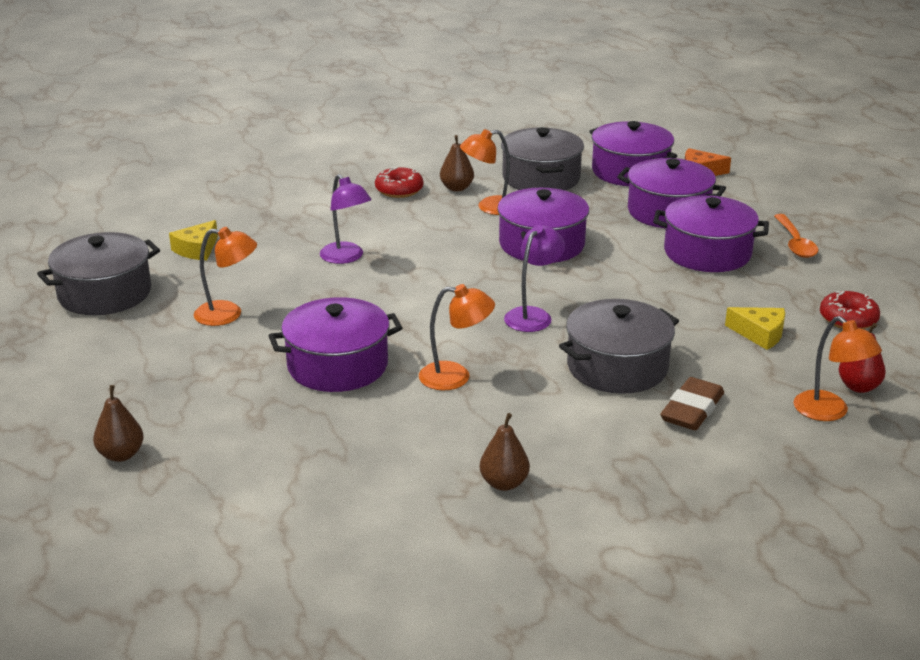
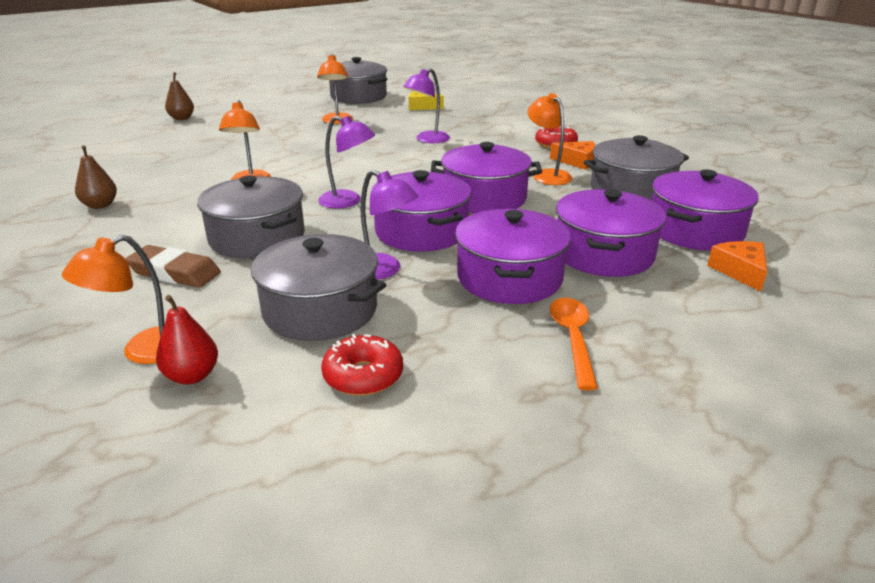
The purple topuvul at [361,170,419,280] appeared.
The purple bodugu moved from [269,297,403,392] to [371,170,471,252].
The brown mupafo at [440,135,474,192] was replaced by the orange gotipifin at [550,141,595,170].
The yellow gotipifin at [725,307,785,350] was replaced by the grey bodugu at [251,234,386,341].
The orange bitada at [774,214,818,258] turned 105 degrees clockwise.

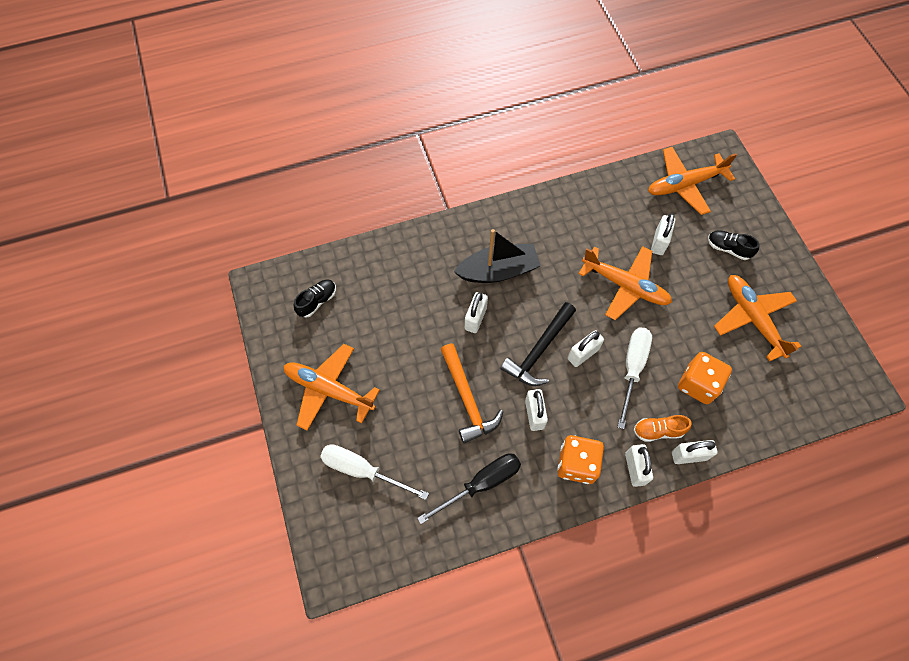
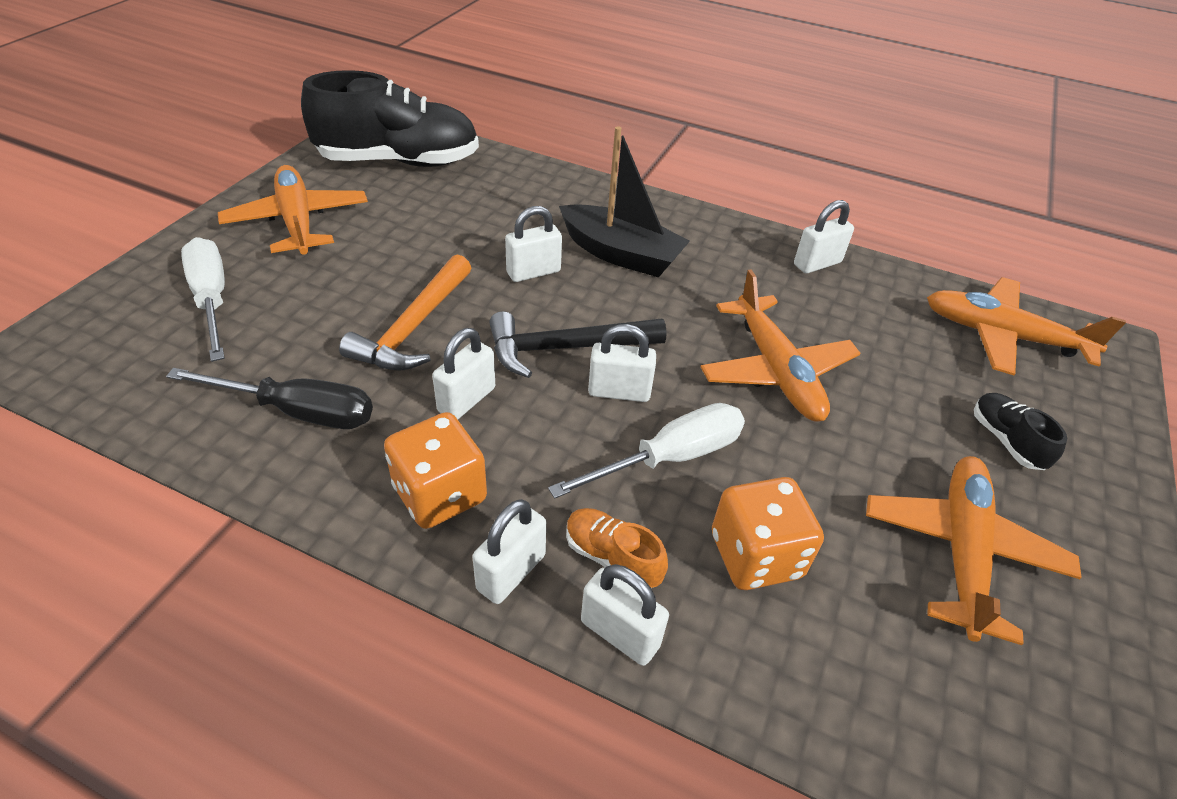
The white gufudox moved from [651,213,675,255] to [794,200,854,273].
The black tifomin at [294,280,336,318] changed to 2.35 times the size.

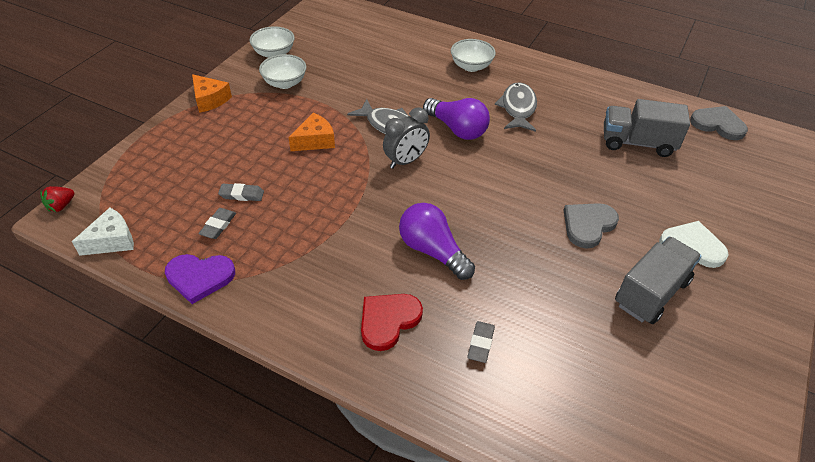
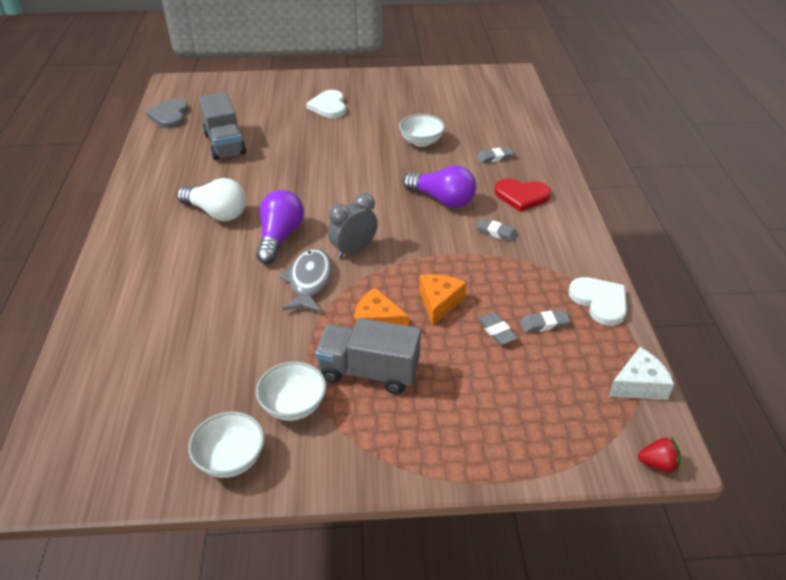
The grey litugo at [564,203,619,248] disappeared.
The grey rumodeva at [476,218,518,242] appeared.
The orange gotipifin moved from [192,74,232,113] to [419,274,466,326].
The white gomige moved from [451,39,496,72] to [399,114,445,147].
The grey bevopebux moved from [615,237,702,324] to [315,318,421,394].
The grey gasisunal at [495,82,537,132] was replaced by the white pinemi at [177,178,246,221].
The purple litugo at [165,254,235,304] became the white litugo at [569,277,627,326].
The white gotipifin at [72,208,134,256] turned 135 degrees clockwise.
The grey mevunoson at [383,107,430,169] turned 60 degrees counterclockwise.
The purple pinemi at [399,203,475,280] turned 75 degrees counterclockwise.

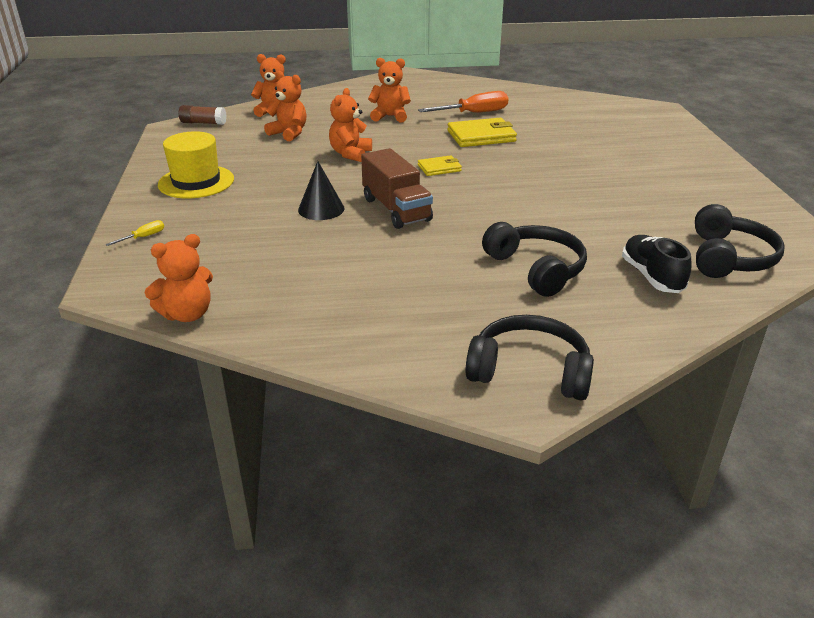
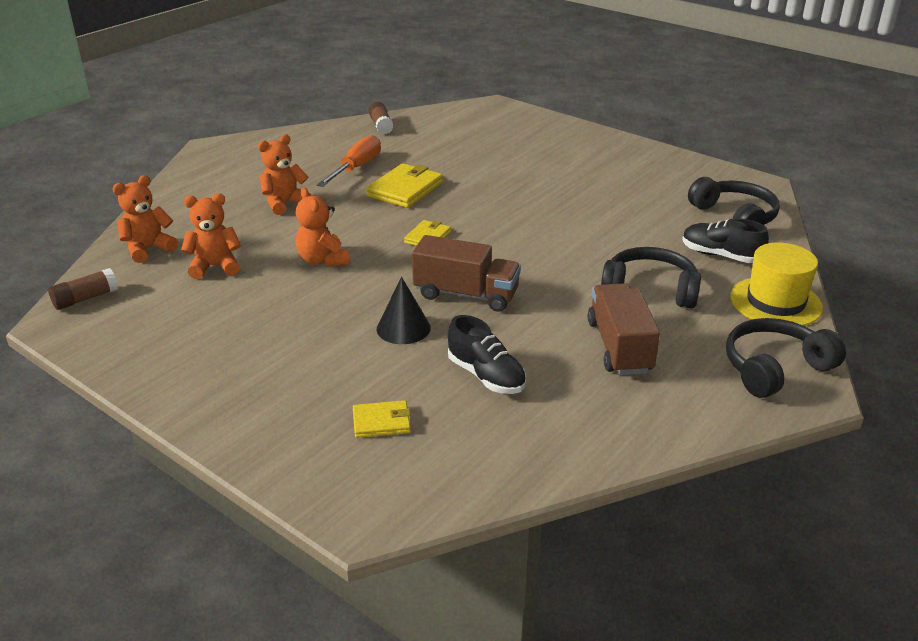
The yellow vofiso at [106,220,164,246] disappeared.
The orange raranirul at [144,234,213,322] disappeared.
The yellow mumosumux at [353,400,411,438] appeared.
The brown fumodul at [369,102,394,135] appeared.
The black tifomin at [448,315,526,394] appeared.
The brown bevopebux at [588,283,660,375] appeared.
The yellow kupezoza moved from [158,131,234,198] to [730,243,823,326].

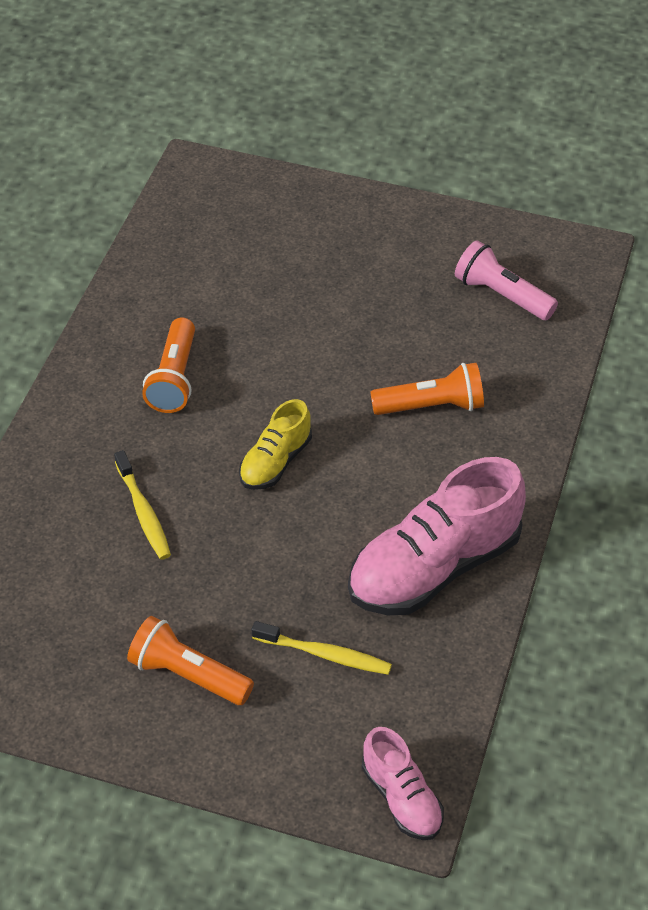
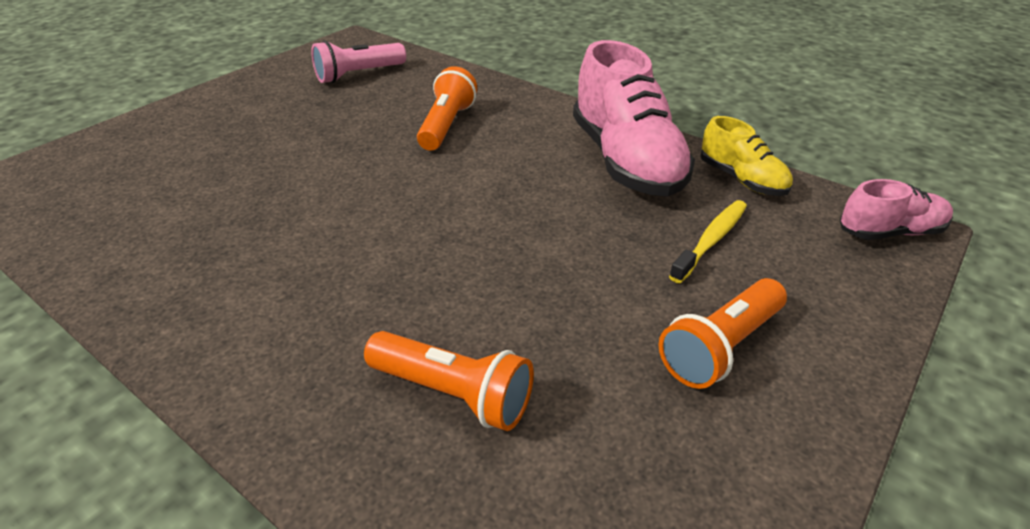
The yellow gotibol at [114,450,171,560] disappeared.
The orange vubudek moved from [142,318,195,413] to [364,331,534,431].
The yellow tifomin moved from [239,399,312,490] to [700,116,793,196].

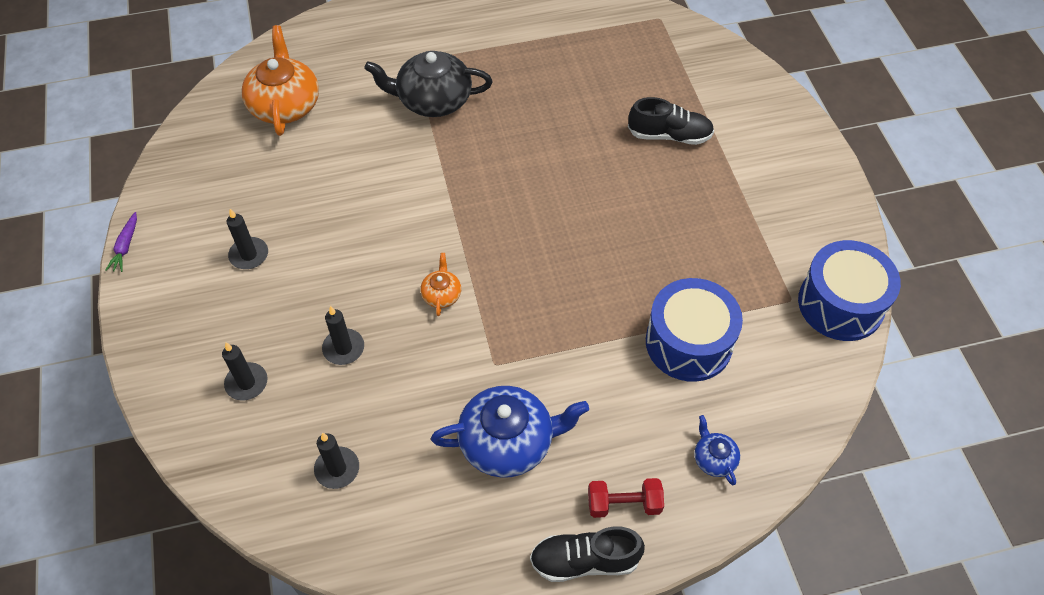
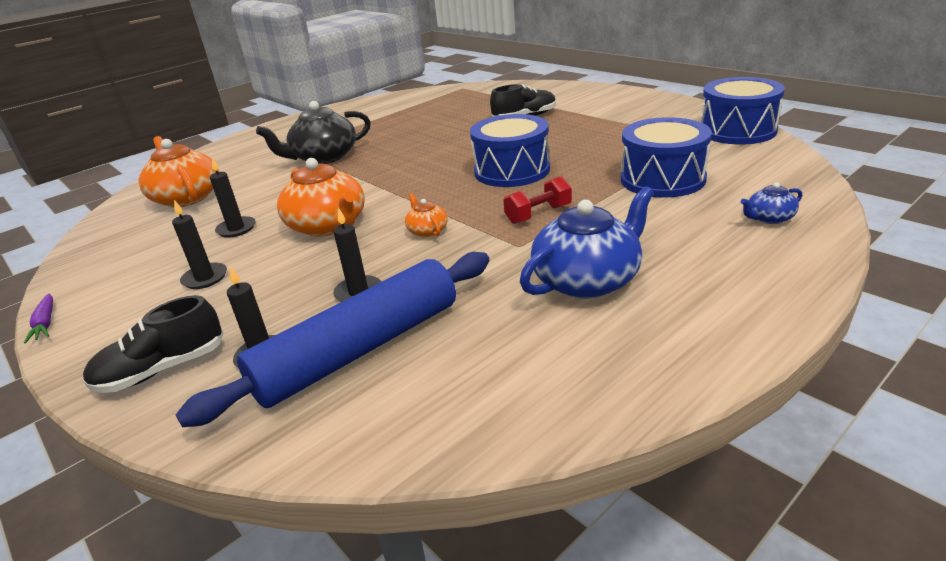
The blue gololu at [176,252,490,427] appeared.
The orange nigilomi at [277,158,365,237] appeared.
The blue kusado at [470,114,550,187] appeared.
The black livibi moved from [314,433,359,489] to [210,158,256,238].
The black tifomin moved from [530,526,645,582] to [83,295,224,393].
The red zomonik moved from [588,478,664,518] to [503,176,572,224].
The blue nigilomi at [694,415,740,485] turned 60 degrees counterclockwise.

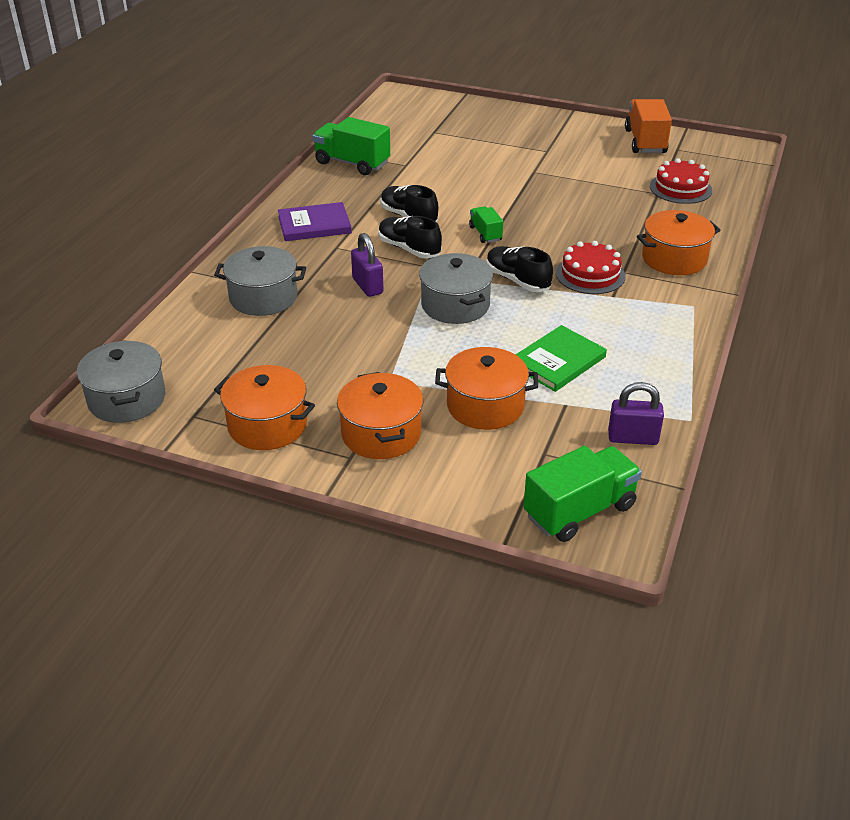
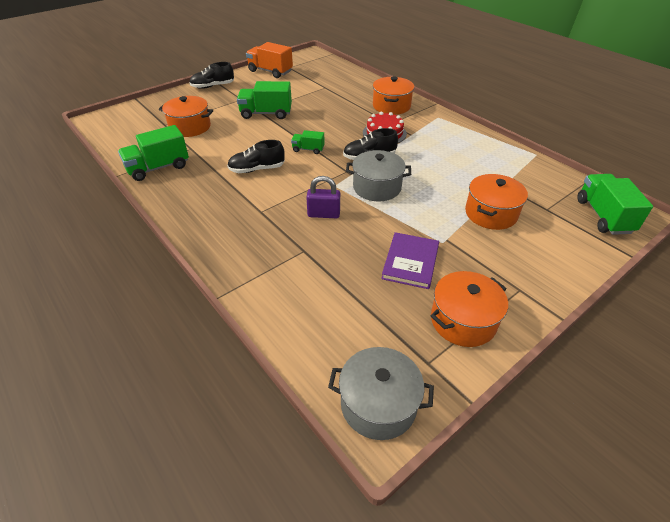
The grey bodugu at [214,246,306,316] disappeared.
The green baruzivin at [516,325,607,392] disappeared.
The purple gufudox at [608,382,664,445] disappeared.
The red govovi at [650,158,712,204] disappeared.
The green bevopebux at [237,81,292,119] appeared.
The purple baruzivin moved from [278,202,352,241] to [381,232,439,289].
The orange bodugu moved from [337,372,423,459] to [159,96,213,137].
The black tifomin moved from [378,216,442,259] to [189,62,234,89].

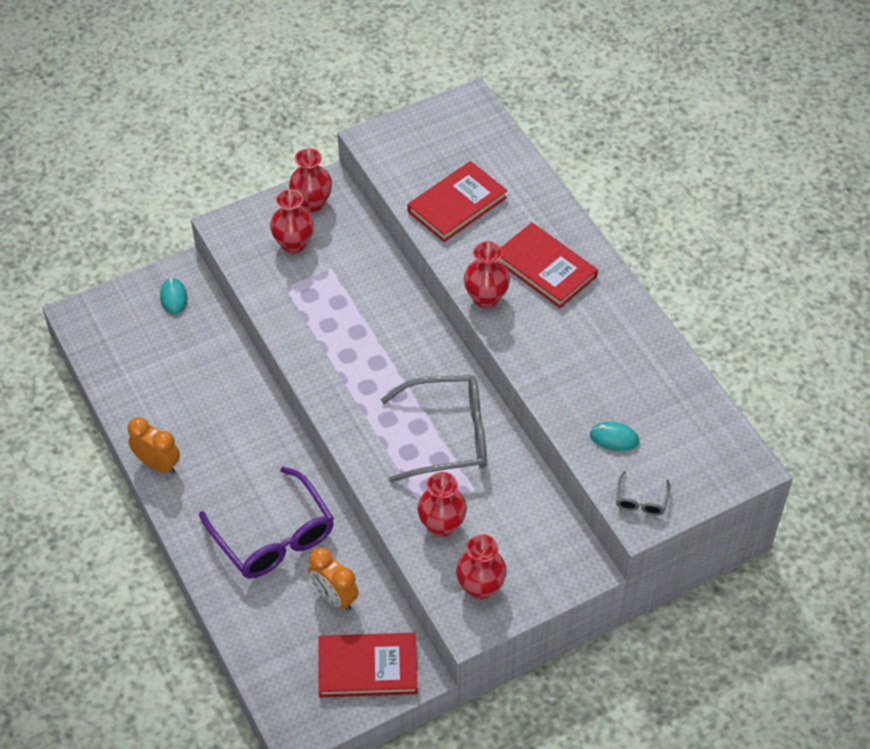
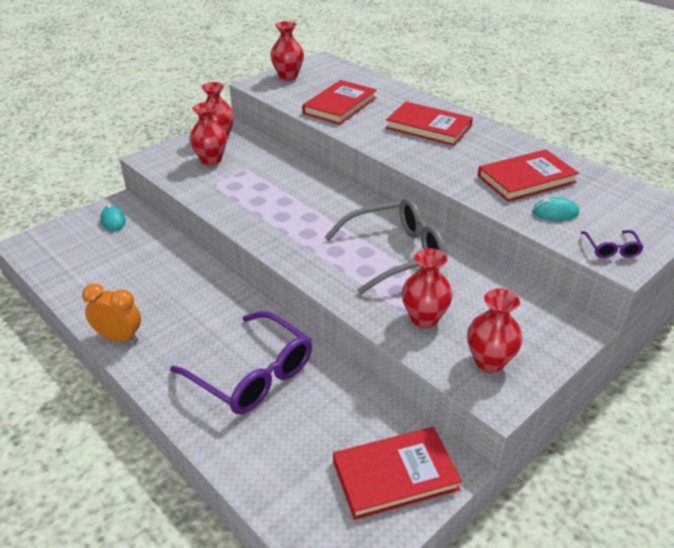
The orange mevunoson at [308,547,359,611] disappeared.
The red baruzivin at [478,149,579,202] appeared.
The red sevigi moved from [464,241,510,308] to [270,21,304,80].
The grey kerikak at [616,471,670,516] became the purple kerikak at [581,230,644,258].

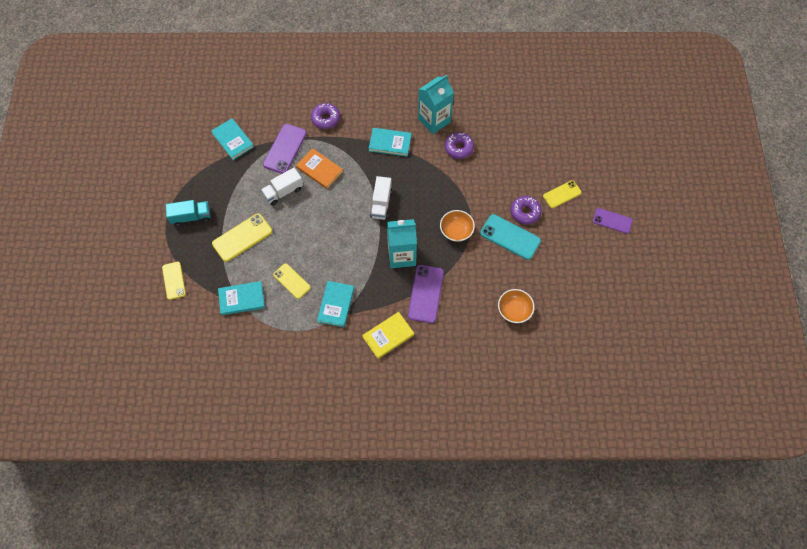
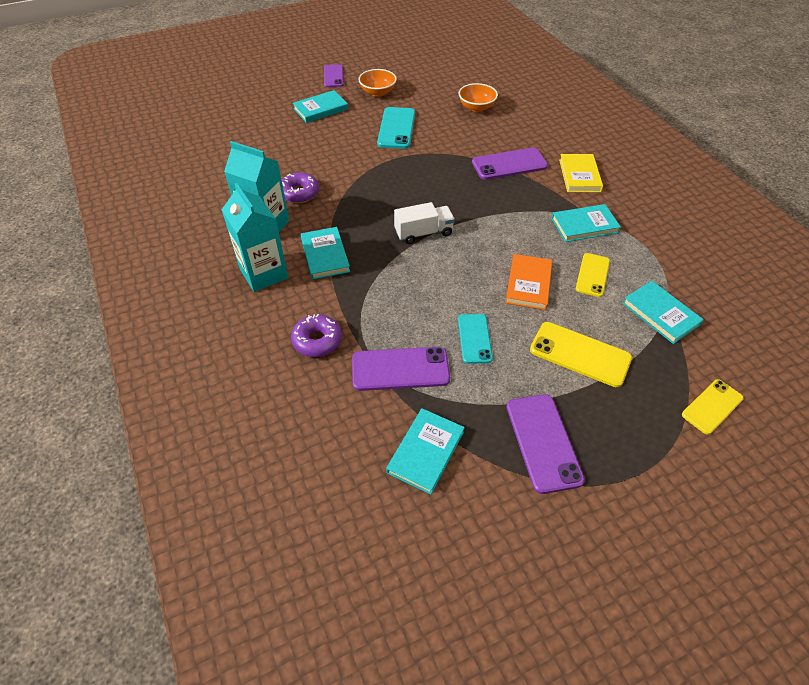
The turquoise bevopebux at [166,200,211,226] disappeared.
The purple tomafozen at [511,196,542,224] disappeared.
The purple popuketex at [506,394,585,494] appeared.
The orange baruzivin moved from [296,148,343,189] to [505,254,552,310].
The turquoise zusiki moved from [387,219,417,268] to [222,183,289,292].
The orange gomige moved from [440,210,475,242] to [358,69,397,97].
The white bevopebux at [261,168,303,206] was replaced by the turquoise popuketex at [458,314,493,364].
The yellow popuketex at [543,180,582,208] was replaced by the turquoise baruzivin at [293,90,348,123].
The yellow baruzivin at [362,312,414,359] turned 60 degrees clockwise.

